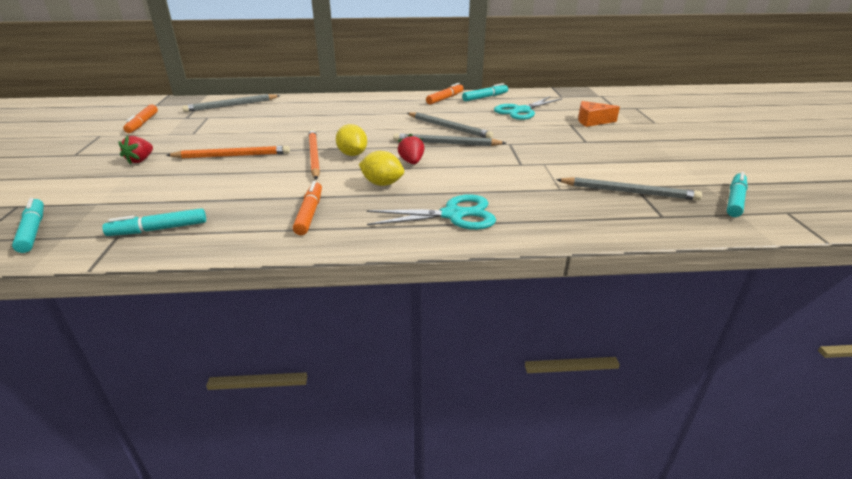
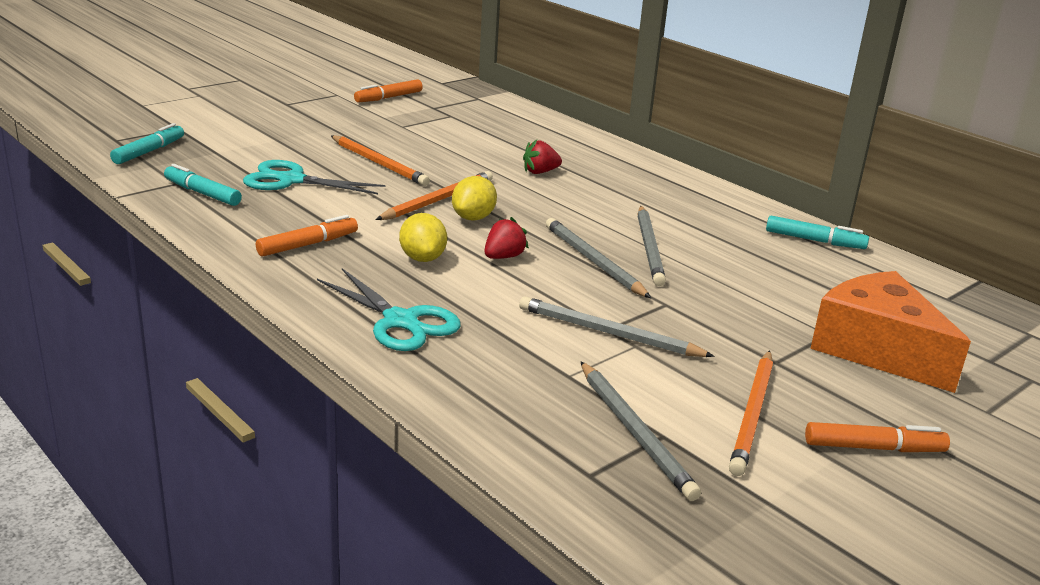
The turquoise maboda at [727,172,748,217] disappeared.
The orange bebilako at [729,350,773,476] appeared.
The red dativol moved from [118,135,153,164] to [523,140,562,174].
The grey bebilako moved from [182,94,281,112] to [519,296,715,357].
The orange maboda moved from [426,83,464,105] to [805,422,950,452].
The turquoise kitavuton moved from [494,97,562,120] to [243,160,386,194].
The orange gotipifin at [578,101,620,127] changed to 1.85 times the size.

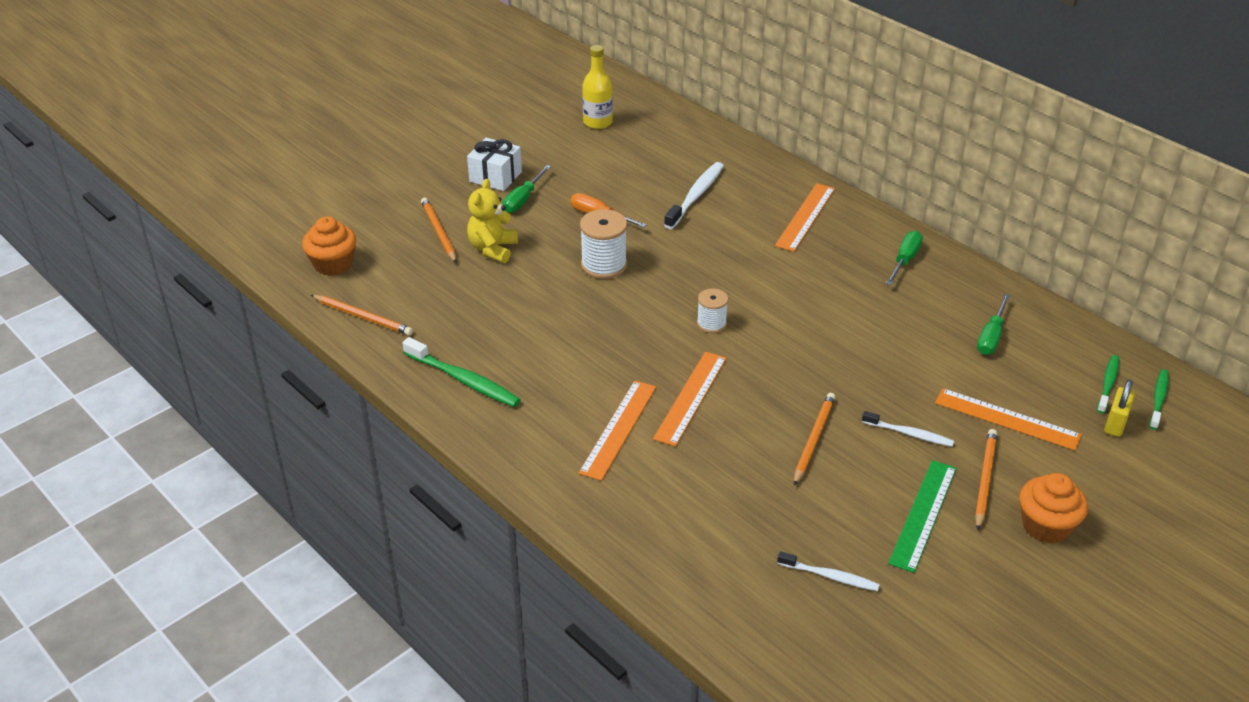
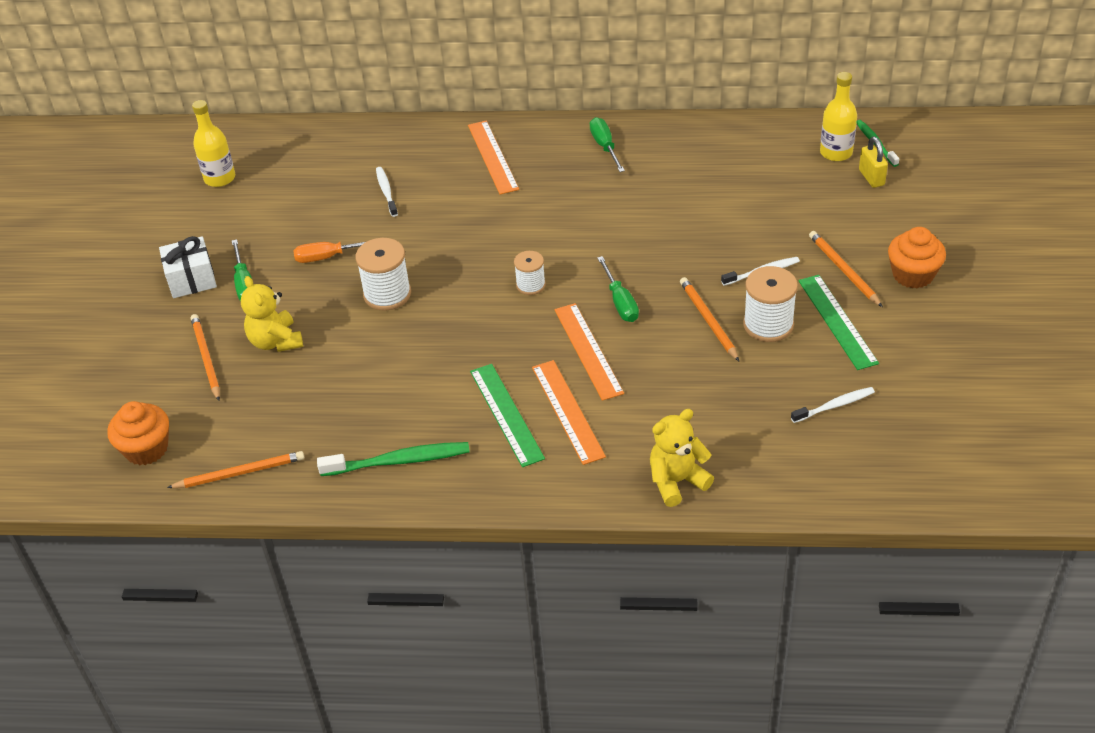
The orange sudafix at [935,388,1082,450] disappeared.
The green sudafix at [470,364,545,467] appeared.
The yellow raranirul at [650,409,714,507] appeared.
The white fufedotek at [743,266,798,342] appeared.
The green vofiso moved from [977,294,1010,355] to [597,256,639,322].
The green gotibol at [1097,355,1119,414] was replaced by the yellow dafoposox at [820,72,857,161].
The orange bebilako at [421,198,456,263] turned 45 degrees clockwise.
The white gotibol at [664,162,724,229] changed to 0.62 times the size.

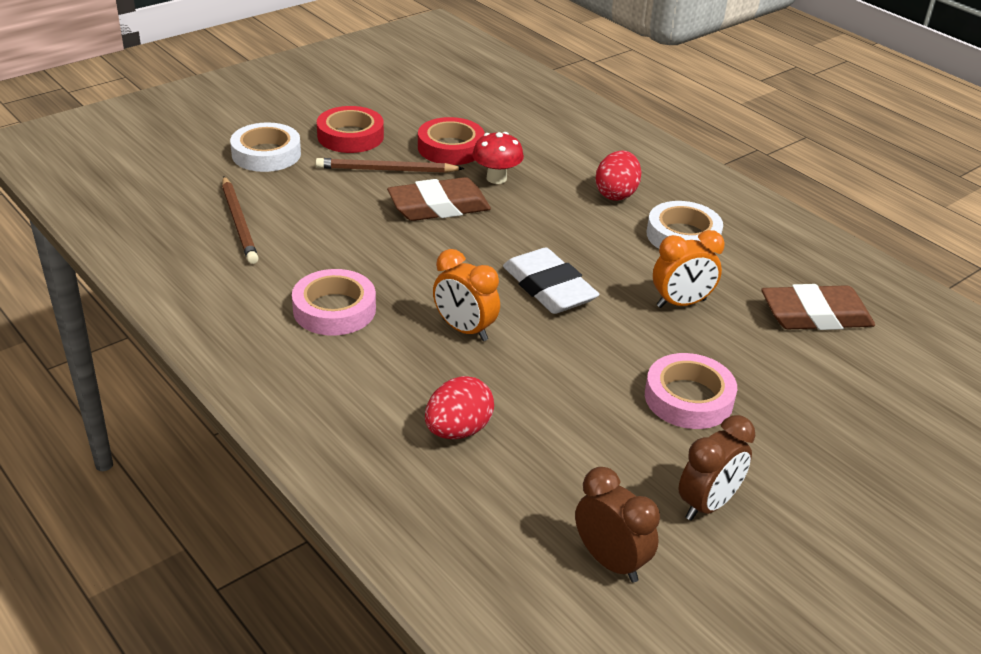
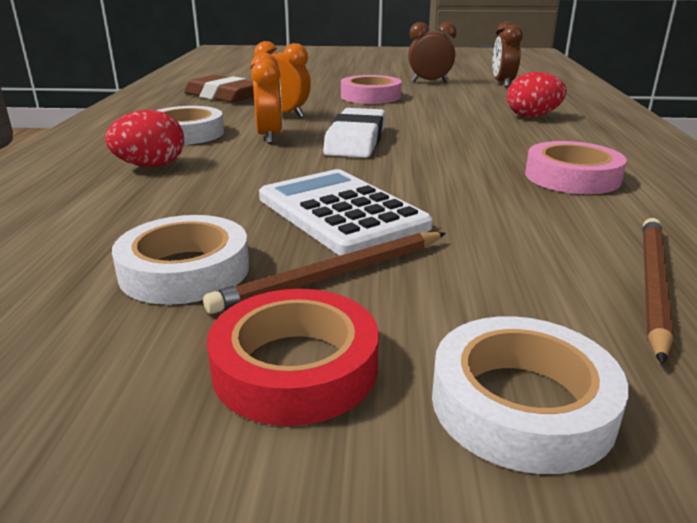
The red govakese at [472,132,524,184] disappeared.
The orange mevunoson moved from [433,249,500,341] to [251,52,283,144].
The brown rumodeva at [387,177,491,221] was replaced by the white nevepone at [259,169,433,256].
The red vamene at [418,117,485,165] became the white vamene at [112,215,249,305].
The brown bebilako at [315,158,464,173] turned 105 degrees clockwise.

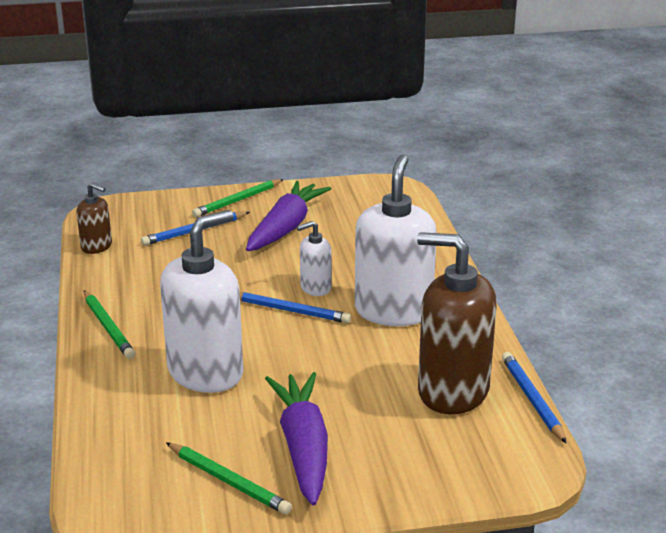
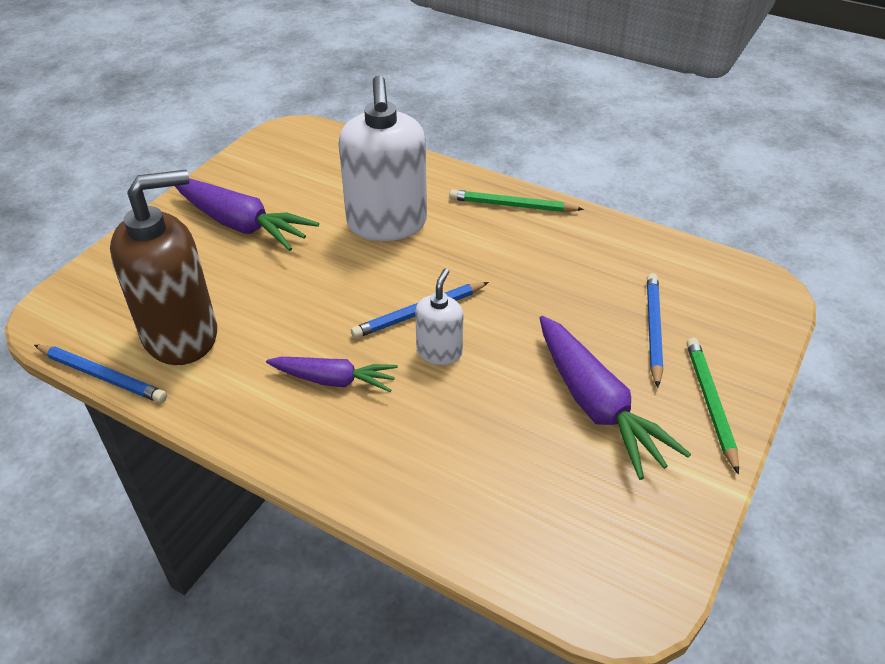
The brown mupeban at [76,183,112,254] disappeared.
The green bebilako at [166,442,292,515] disappeared.
The white mupeban at [355,155,437,326] was replaced by the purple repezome at [266,357,398,392].

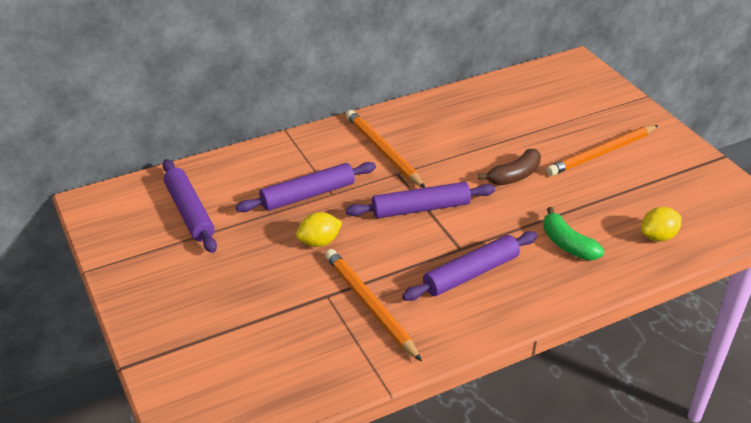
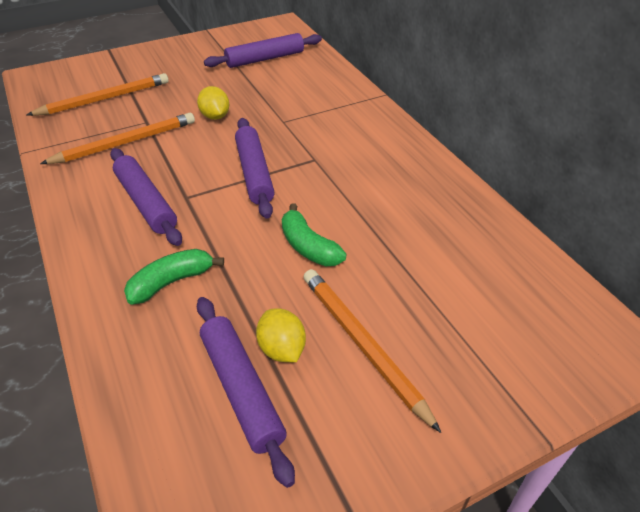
The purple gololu moved from [236,162,376,212] to [197,297,295,488].
The orange bebilako moved from [346,110,425,188] to [27,73,169,116].
The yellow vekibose moved from [641,207,682,242] to [256,308,306,362].
The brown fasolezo at [478,149,541,185] became the green fasolezo at [282,203,346,266].

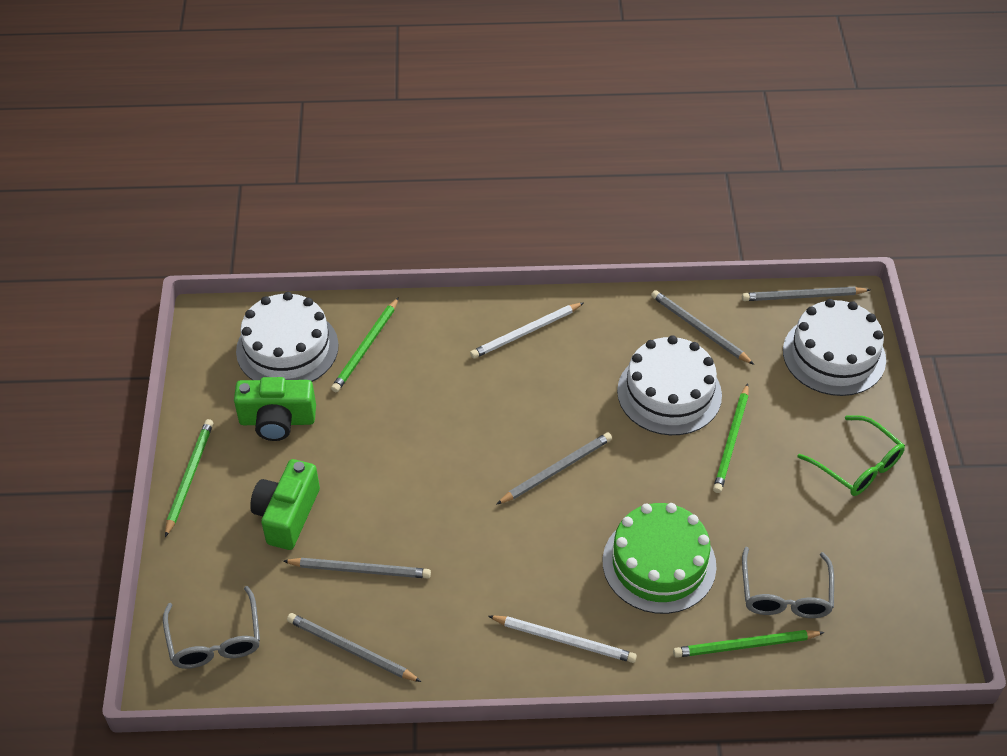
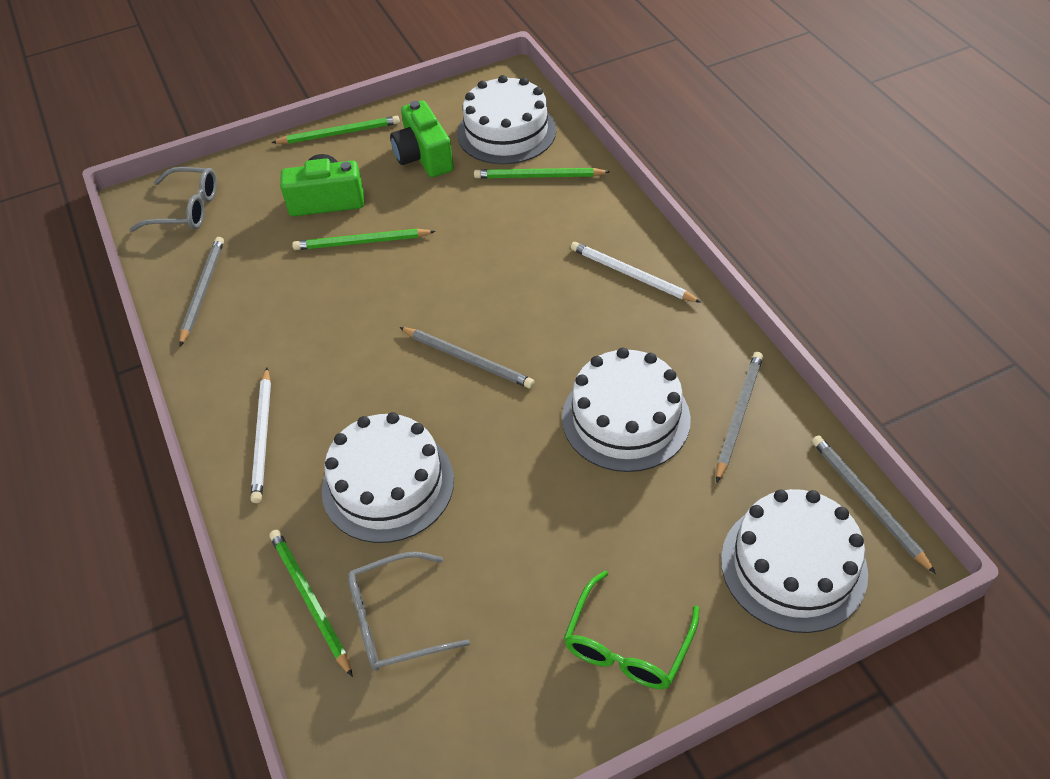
The grey bebilako at [283,558,431,579] disappeared.
The green bebilako moved from [713,383,749,493] to [292,229,436,250].
The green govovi at [603,503,717,614] became the white govovi at [322,412,454,543].
The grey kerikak at [163,586,260,669] turned 135 degrees counterclockwise.

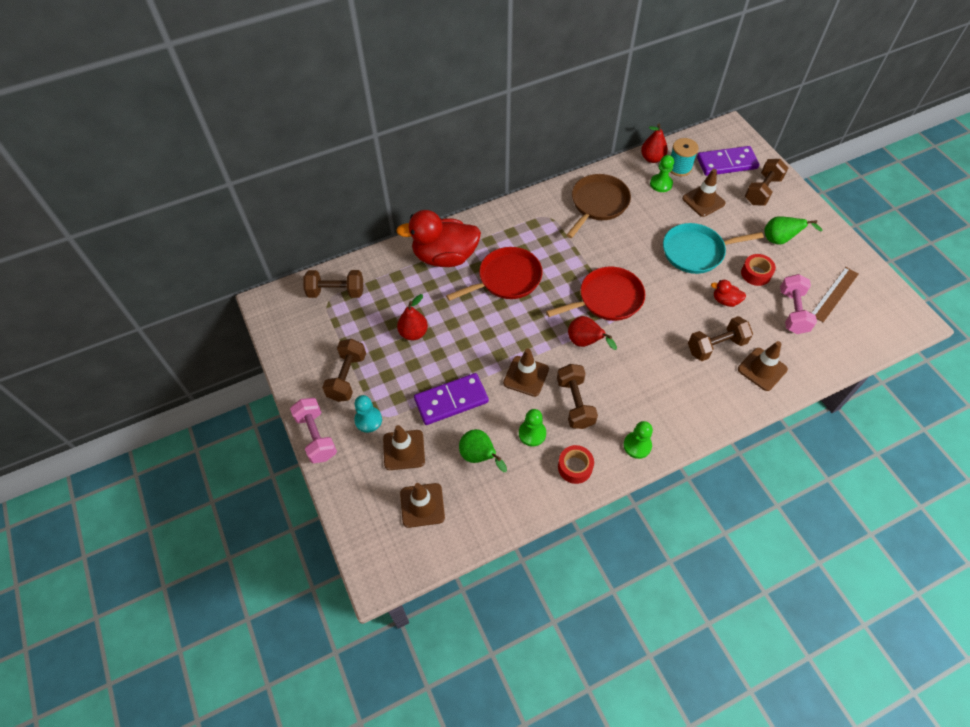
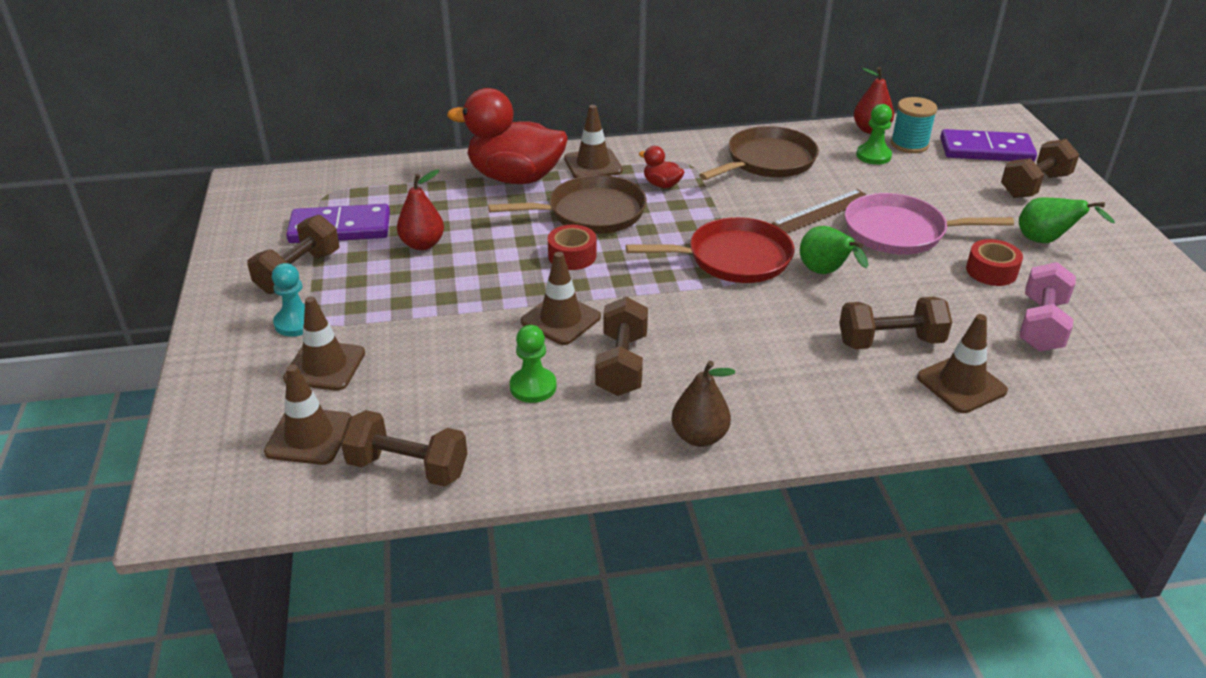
The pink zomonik at [290,398,337,463] disappeared.
The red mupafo at [568,316,617,350] disappeared.
The brown zomonik moved from [304,270,363,298] to [340,410,468,487].
The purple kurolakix moved from [414,373,489,425] to [286,204,390,243].
The green mupafo moved from [459,429,507,472] to [800,226,868,274].
The red vamene moved from [558,445,594,484] to [548,225,597,270].
The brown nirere moved from [682,169,725,217] to [564,105,623,178].
The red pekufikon moved from [711,280,746,307] to [639,146,684,188].
The brown sudafix moved from [811,267,859,322] to [772,189,867,234].
The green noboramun at [623,421,653,459] was replaced by the brown mupafo at [671,361,735,447].
The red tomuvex at [446,247,543,301] became the brown tomuvex at [488,175,647,234].
The turquoise tomuvex at [663,223,764,274] became the pink tomuvex at [845,193,1014,255].

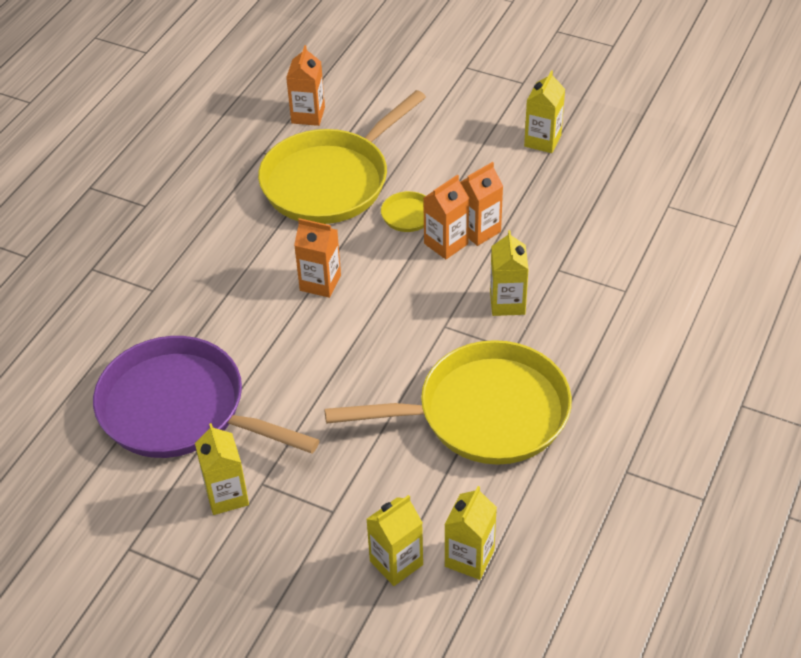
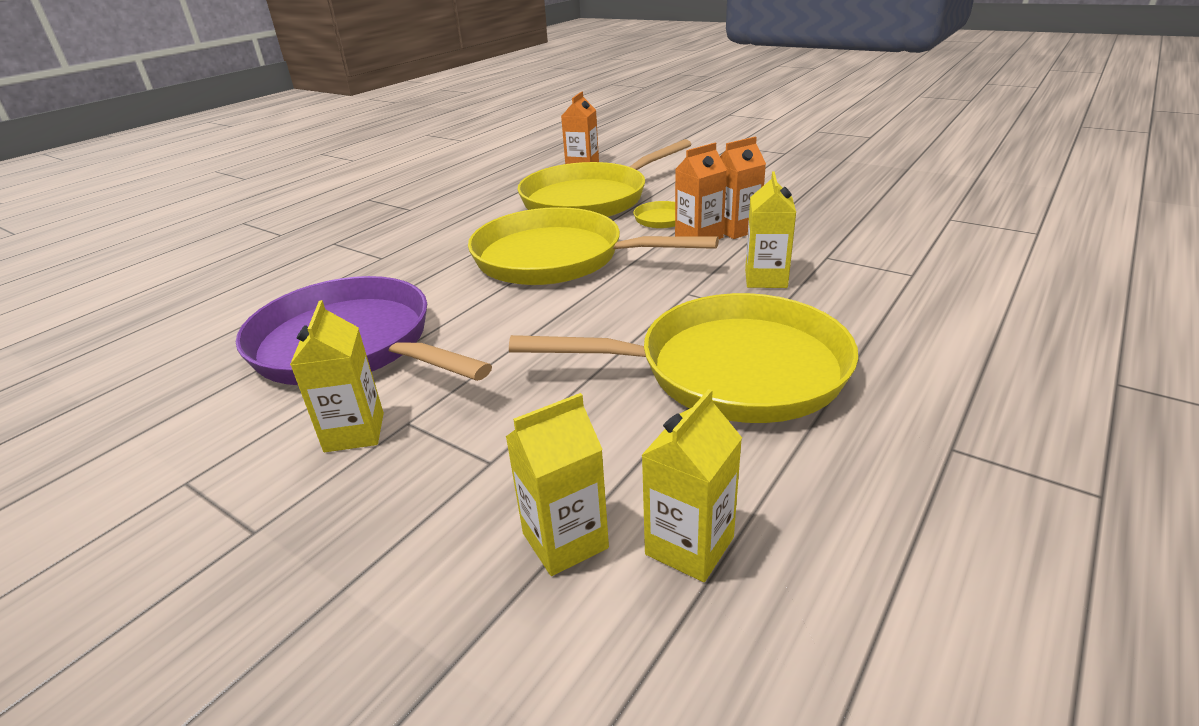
The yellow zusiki at [524,70,565,153] disappeared.
The orange zusiki at [294,218,341,298] was replaced by the yellow tomuvex at [468,207,719,285].

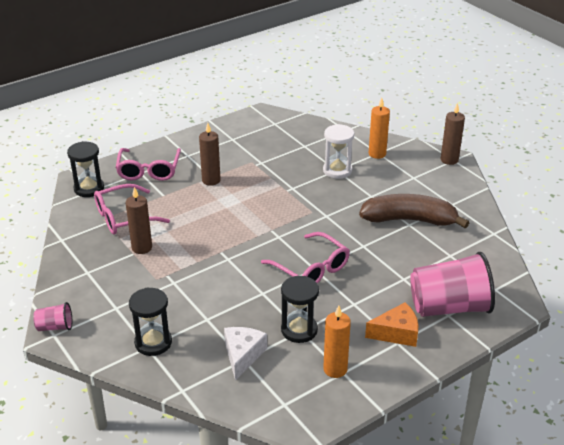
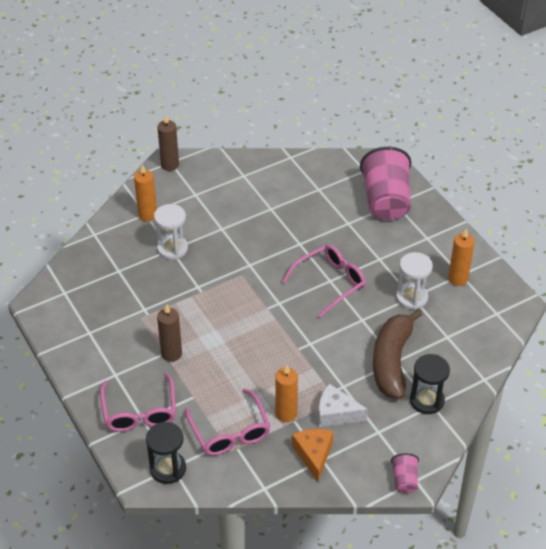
The white gotipifin moved from [224,327,267,381] to [318,384,368,427].
The brown fasolezo moved from [359,194,469,228] to [373,309,423,399].
The orange gotipifin moved from [365,302,419,347] to [292,429,334,482].
The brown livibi at [126,187,152,254] became the orange livibi at [275,365,298,422].
The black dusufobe at [281,276,319,343] became the white dusufobe at [396,252,433,310].
The pink kerikak at [116,148,181,181] turned 75 degrees clockwise.

